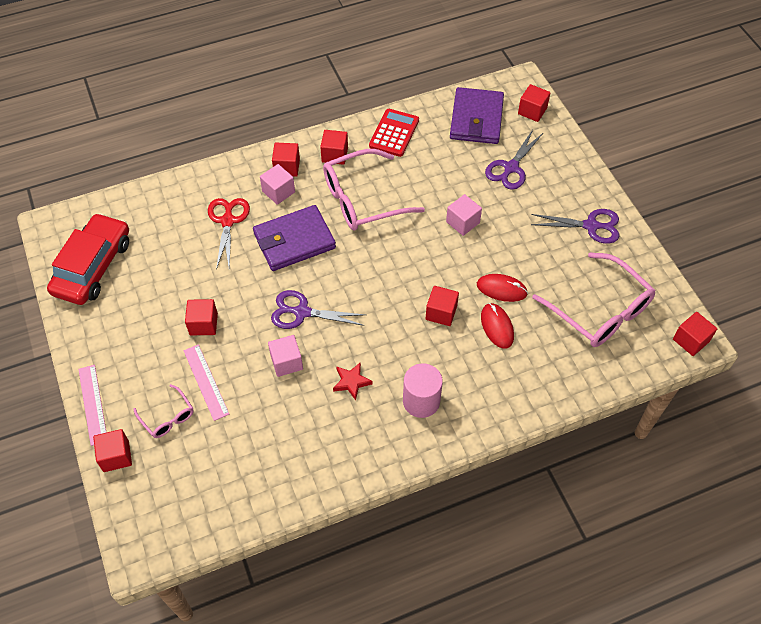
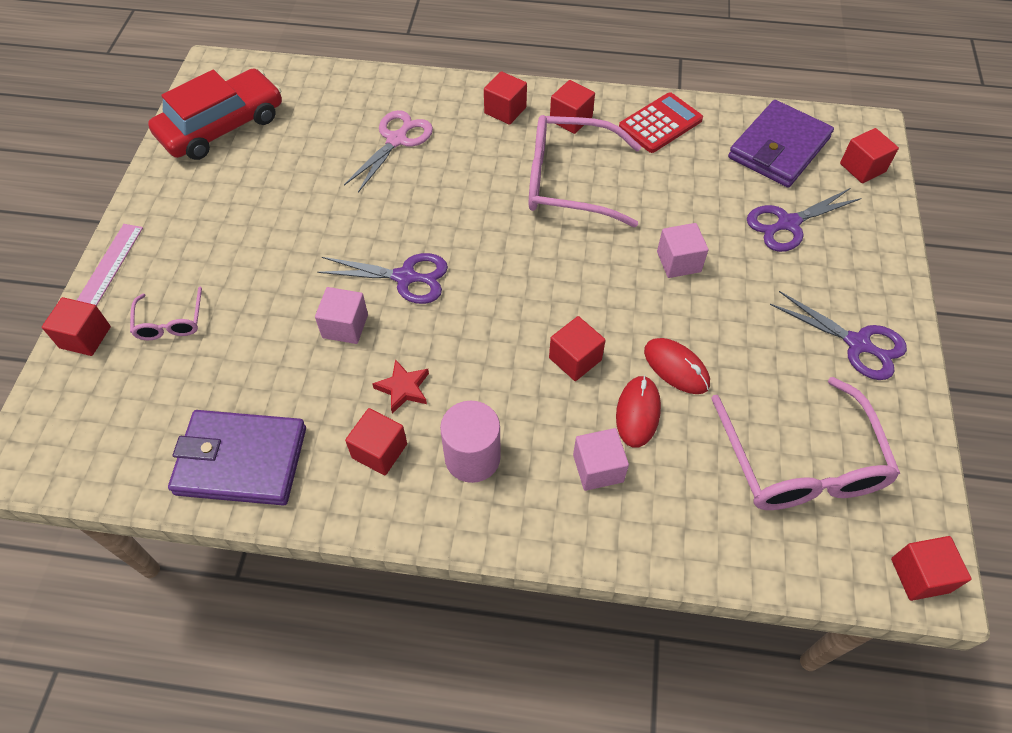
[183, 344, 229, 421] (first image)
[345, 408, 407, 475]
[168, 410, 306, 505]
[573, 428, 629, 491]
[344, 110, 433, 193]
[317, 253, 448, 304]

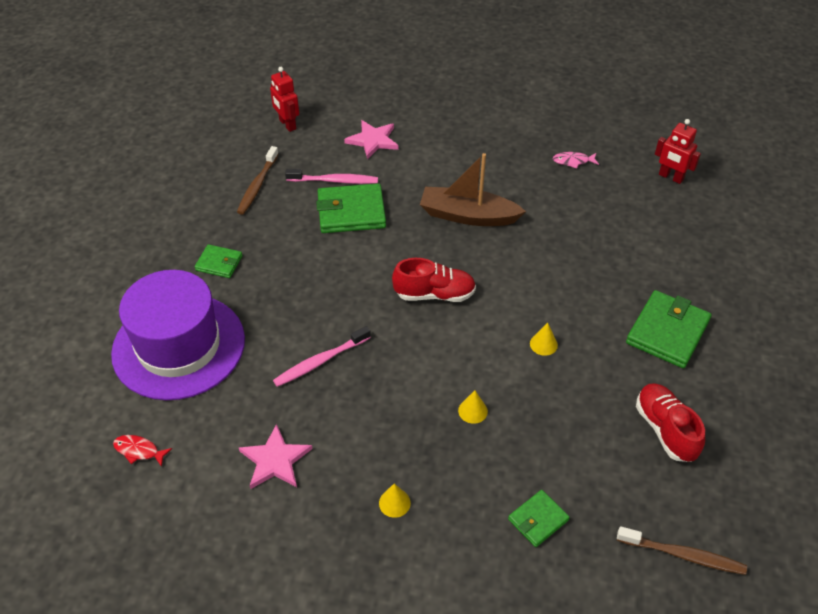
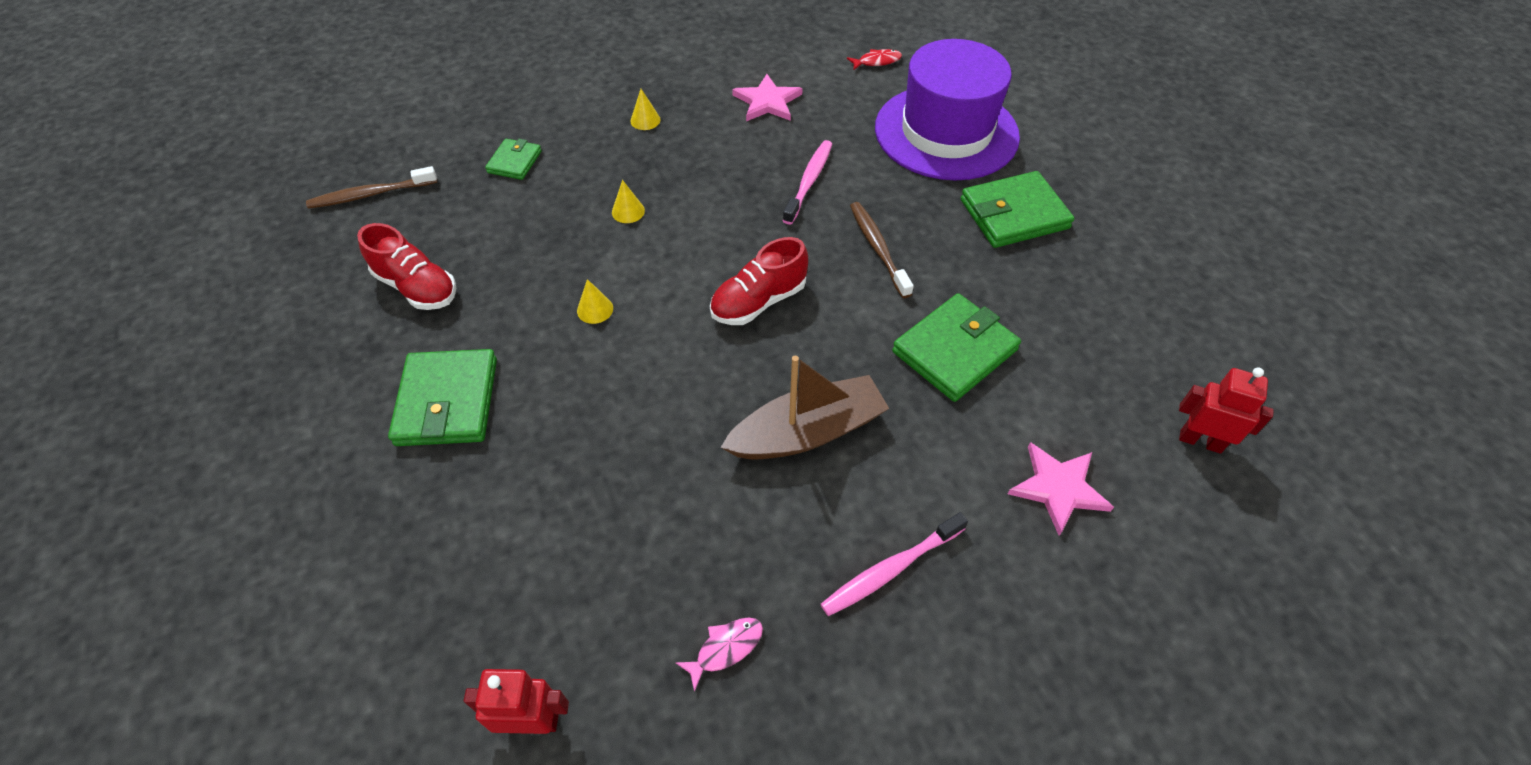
[850, 202, 914, 298]
[821, 512, 968, 616]
[961, 171, 1074, 248]

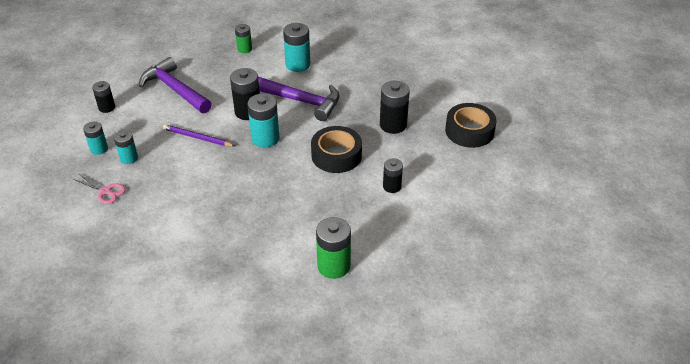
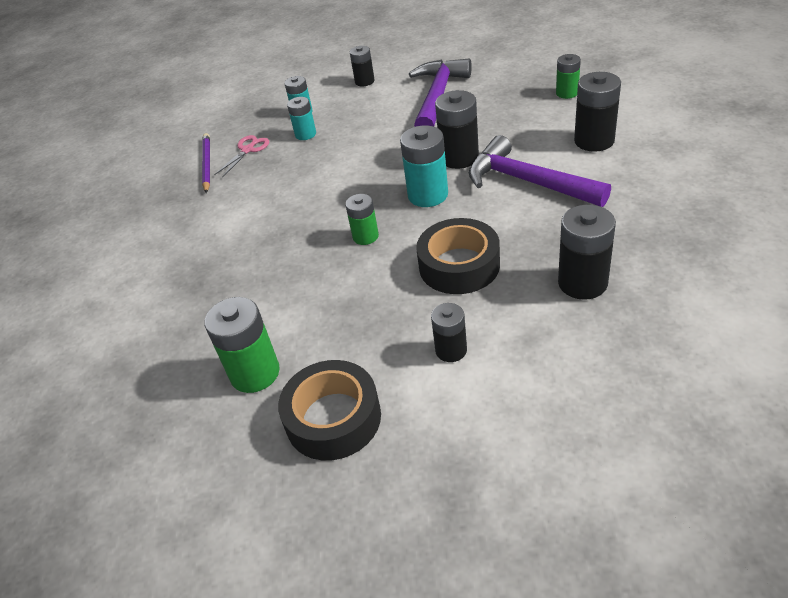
[345, 194, 379, 245]
[202, 133, 210, 193]
[278, 360, 381, 460]
[574, 72, 621, 152]
[214, 135, 269, 178]
[469, 135, 611, 207]

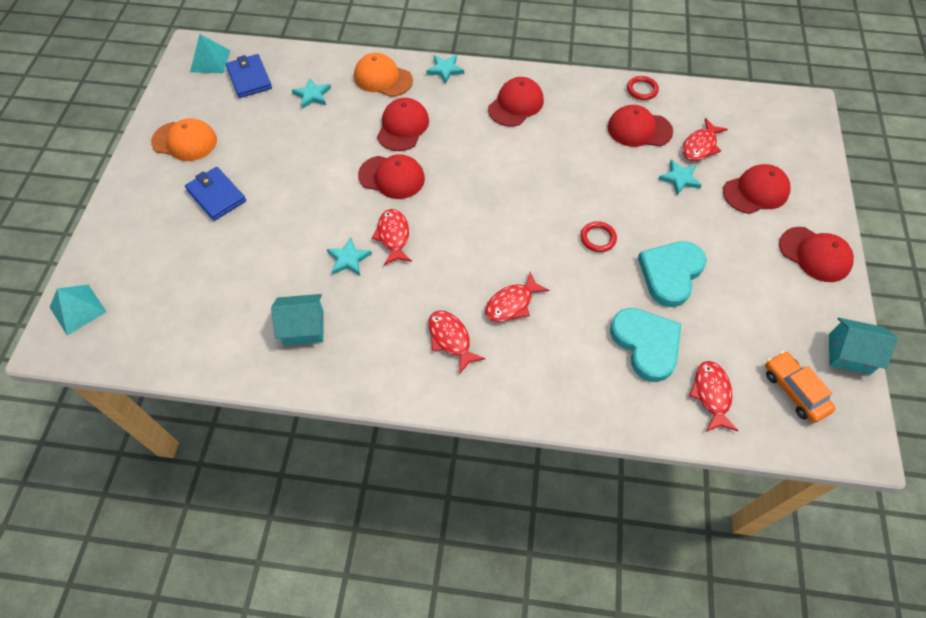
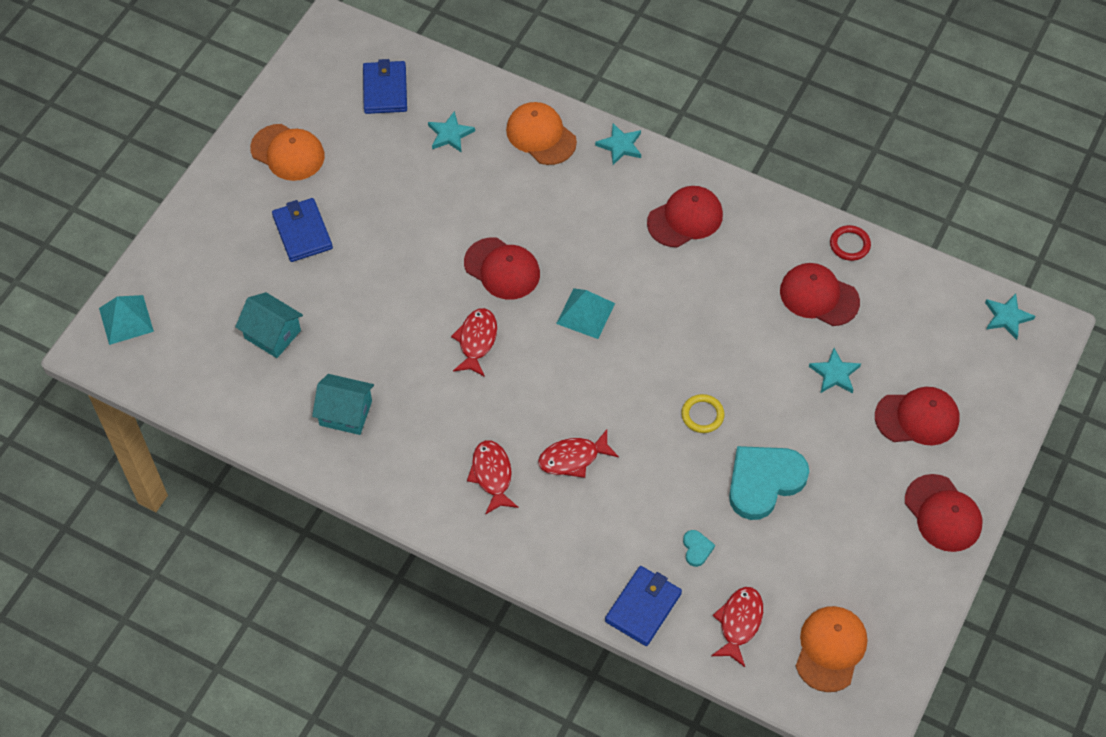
[377, 98, 429, 151] (first image)
[683, 118, 728, 161] (first image)
[605, 566, 682, 646]
[556, 288, 615, 339]
[985, 294, 1035, 340]
[235, 292, 303, 358]
[796, 606, 867, 692]
[681, 394, 725, 433]
[683, 530, 715, 567]

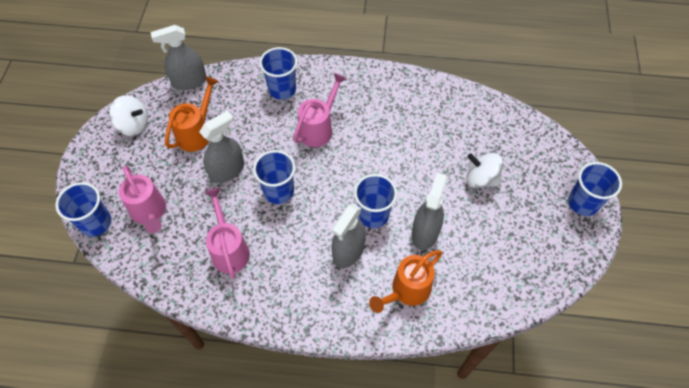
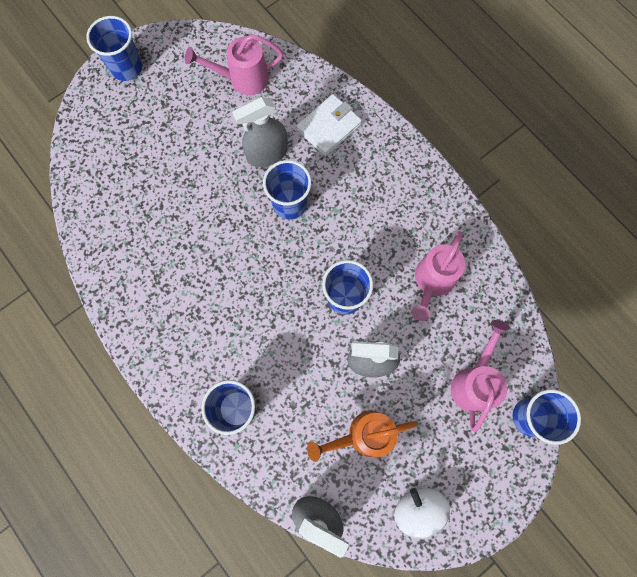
[332, 204, 366, 268] (first image)
[466, 153, 503, 188] (first image)
[185, 34, 284, 95]
[296, 94, 362, 156]

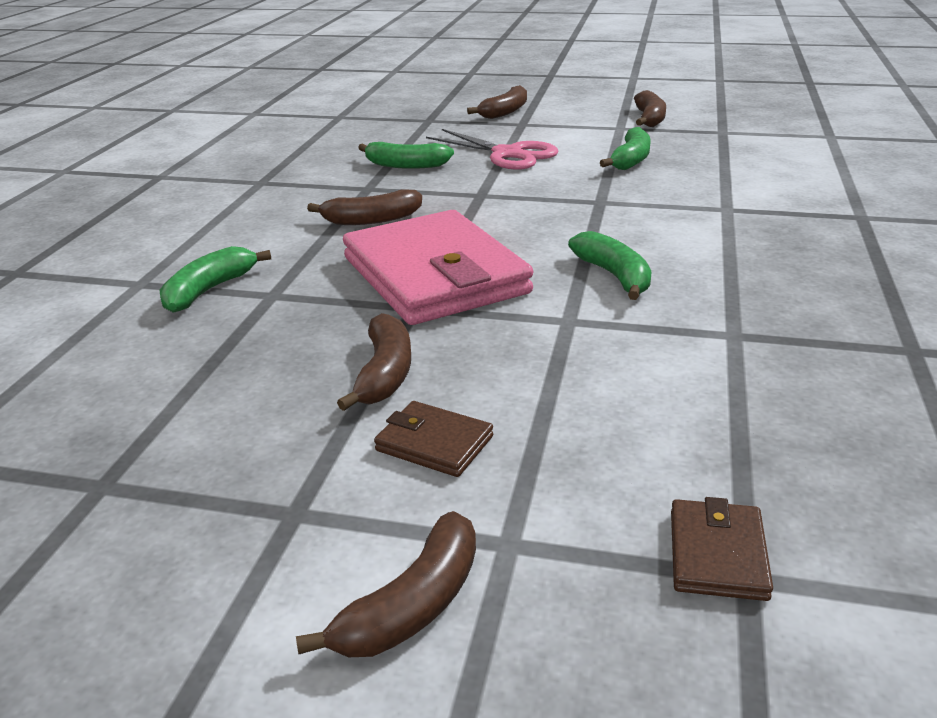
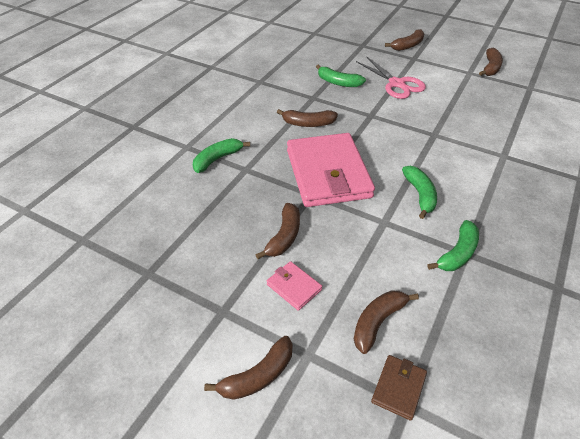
[354, 290, 419, 354]
[428, 220, 479, 271]
[266, 261, 322, 311]

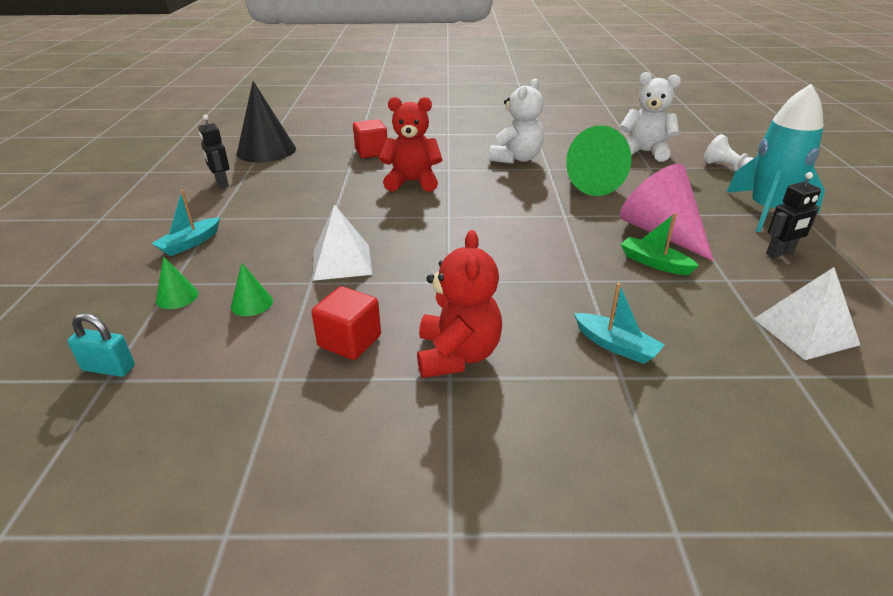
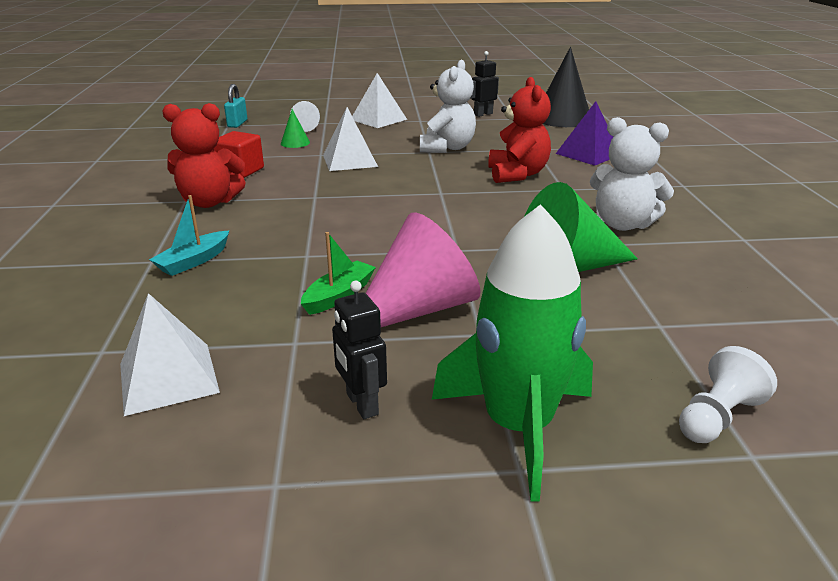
[420, 60, 476, 153]
[352, 73, 407, 128]
[290, 101, 320, 132]
[556, 101, 613, 166]
[432, 204, 593, 502]

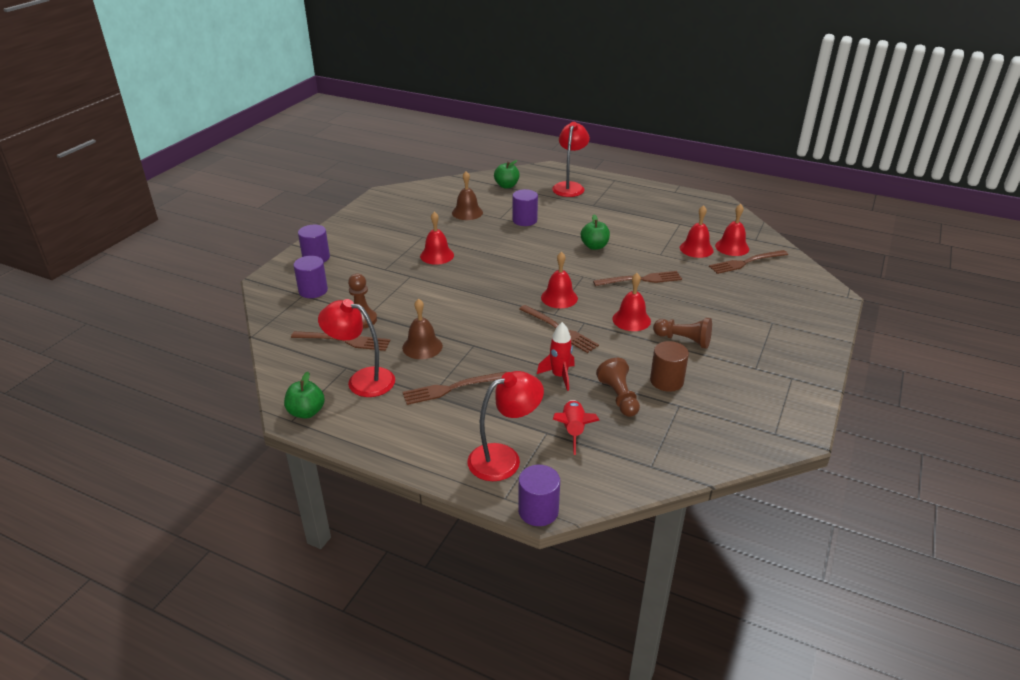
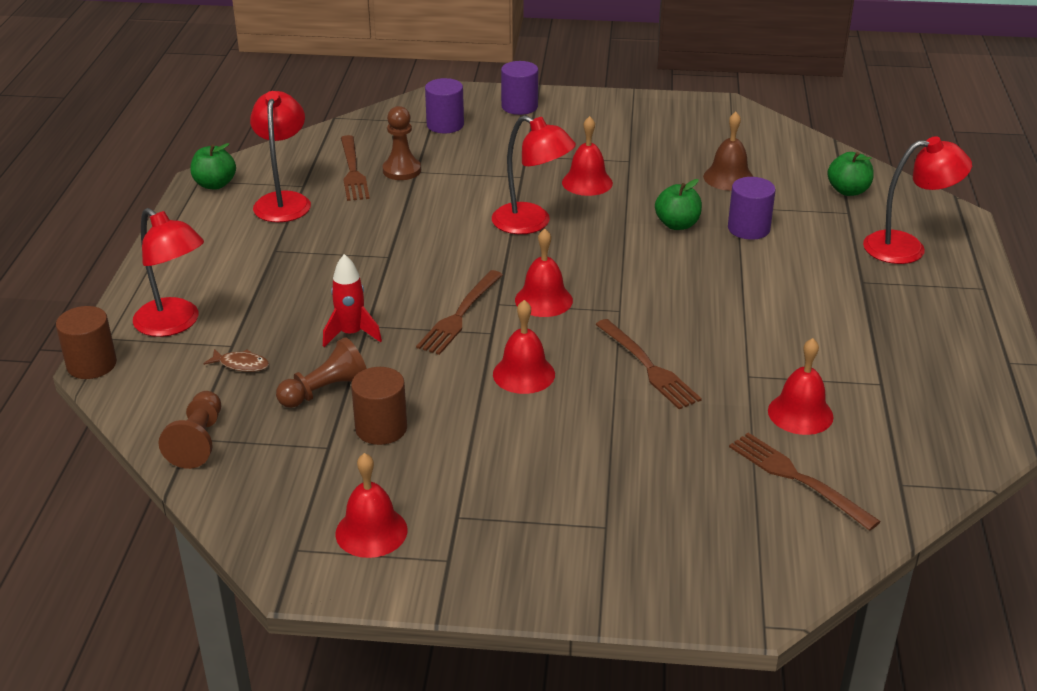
[402, 298, 443, 359] (first image)
[402, 372, 506, 405] (first image)
[492, 115, 576, 234]
[655, 179, 702, 230]
[159, 391, 221, 469]
[336, 453, 408, 558]
[203, 349, 269, 372]
[56, 306, 117, 379]

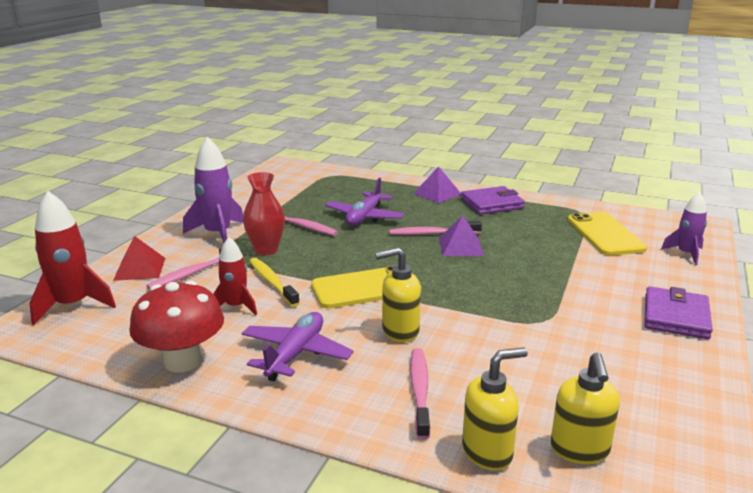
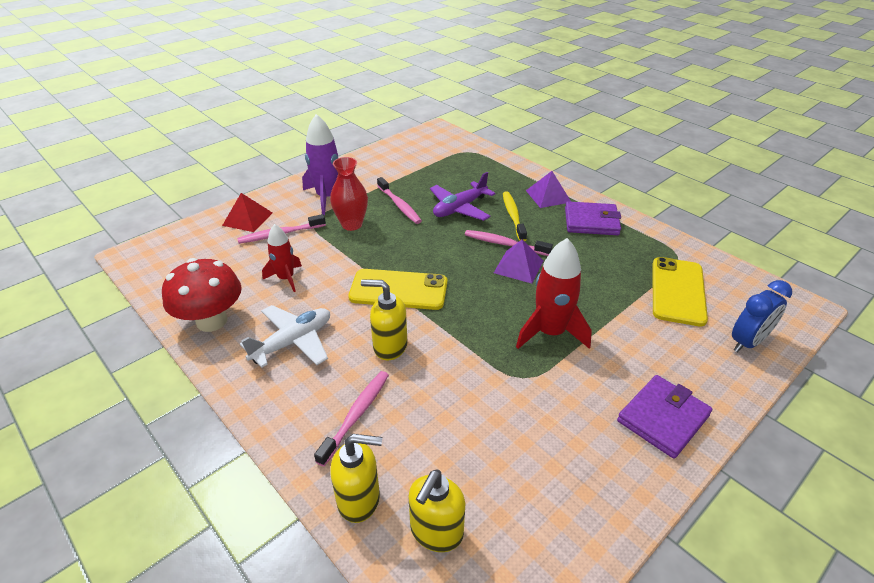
[516, 238, 592, 349]
[503, 191, 527, 241]
[732, 280, 792, 352]
[240, 305, 330, 368]

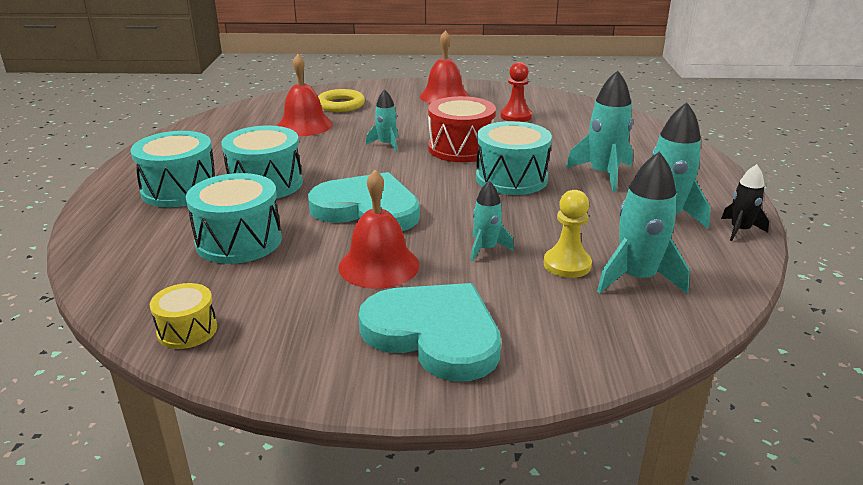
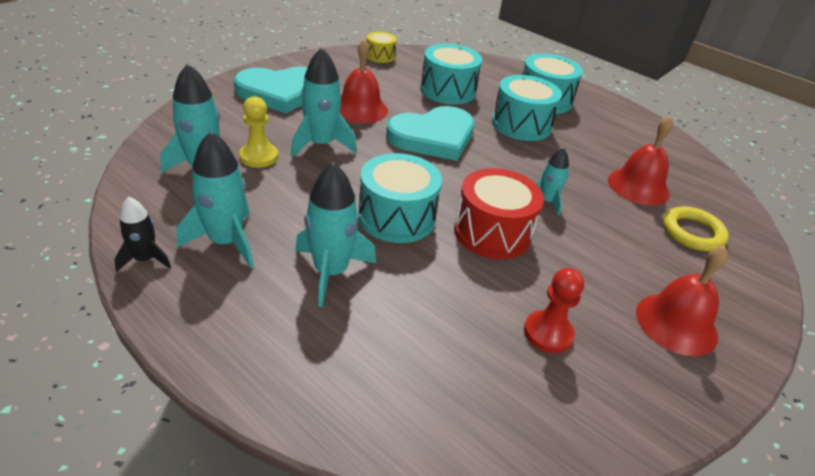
[291, 47, 357, 157]

